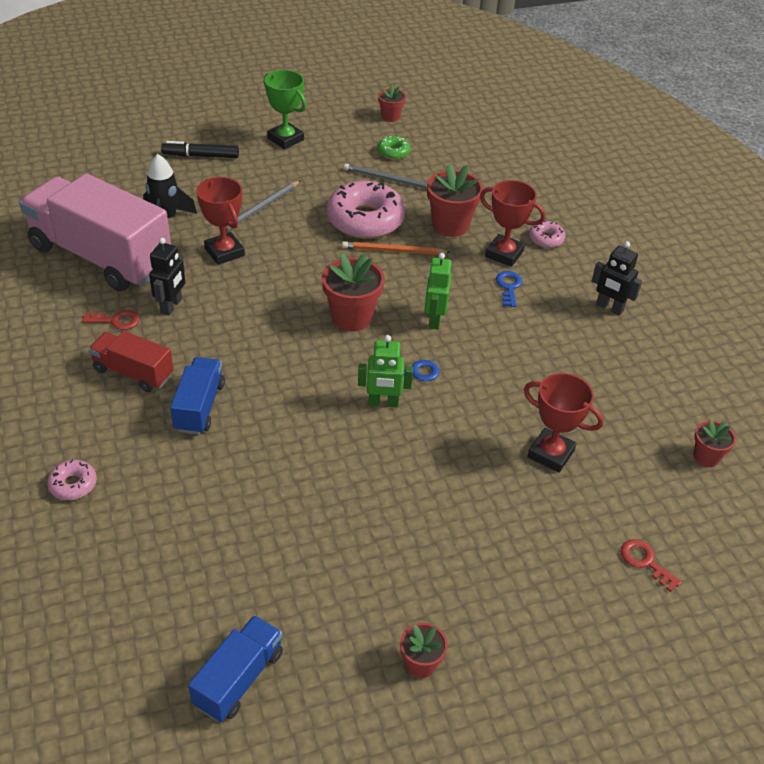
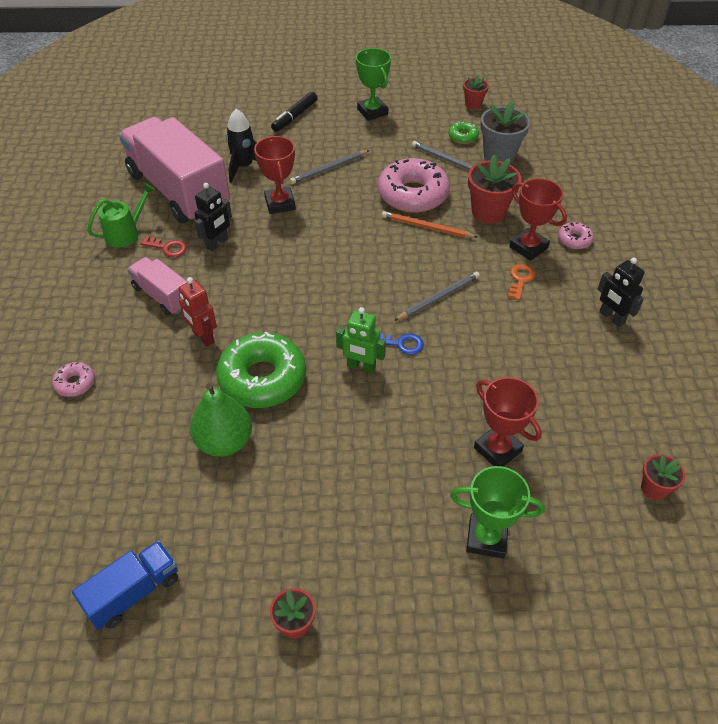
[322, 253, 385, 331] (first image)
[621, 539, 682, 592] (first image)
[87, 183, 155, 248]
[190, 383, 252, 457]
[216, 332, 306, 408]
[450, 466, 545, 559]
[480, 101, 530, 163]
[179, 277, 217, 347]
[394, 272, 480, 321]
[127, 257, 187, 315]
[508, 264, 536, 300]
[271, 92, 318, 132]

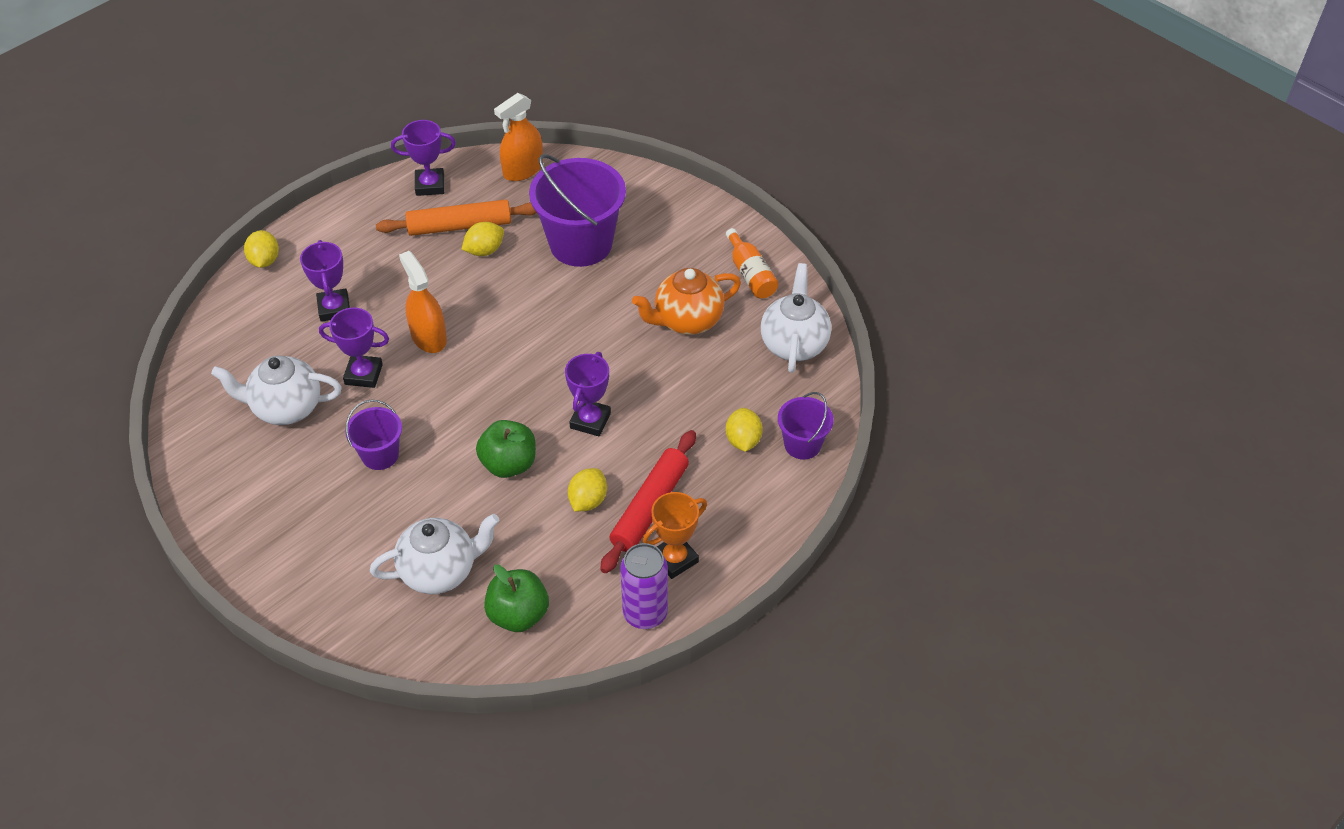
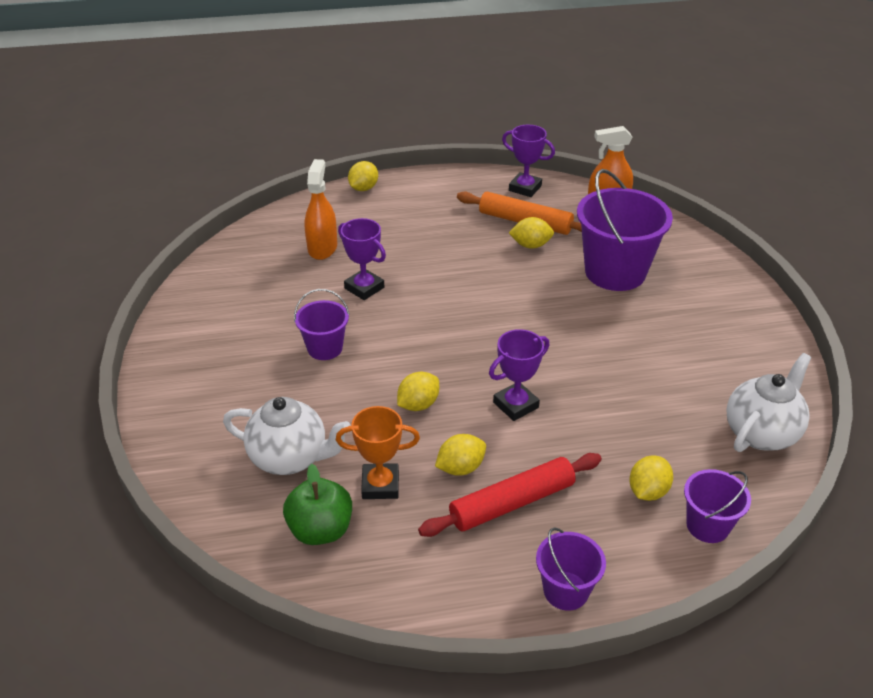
[211, 355, 342, 425] (first image)
[300, 240, 350, 322] (first image)
[620, 543, 668, 629] (first image)
[632, 268, 741, 335] (first image)
[726, 228, 779, 298] (first image)
[536, 527, 606, 611]
[305, 159, 337, 260]
[336, 406, 420, 499]
[397, 372, 439, 411]

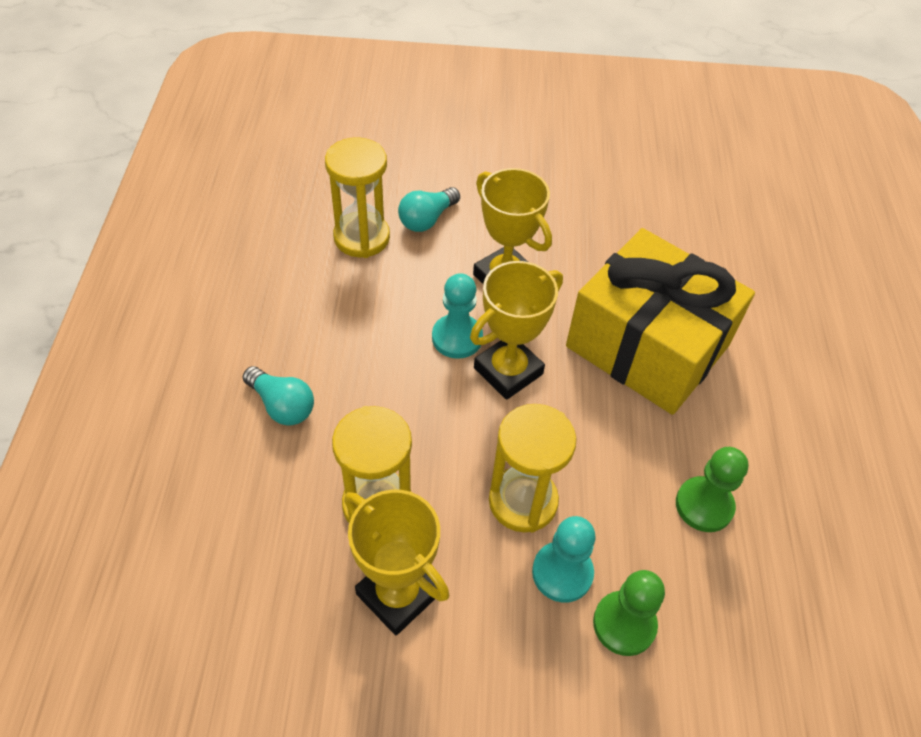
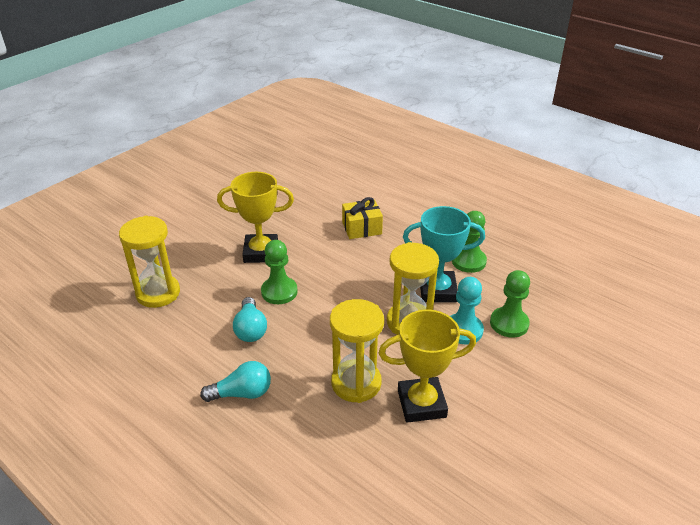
[470, 261, 563, 400] (first image)
[403, 206, 485, 303]
[233, 297, 267, 342]
[261, 240, 298, 304]
[342, 197, 383, 239]

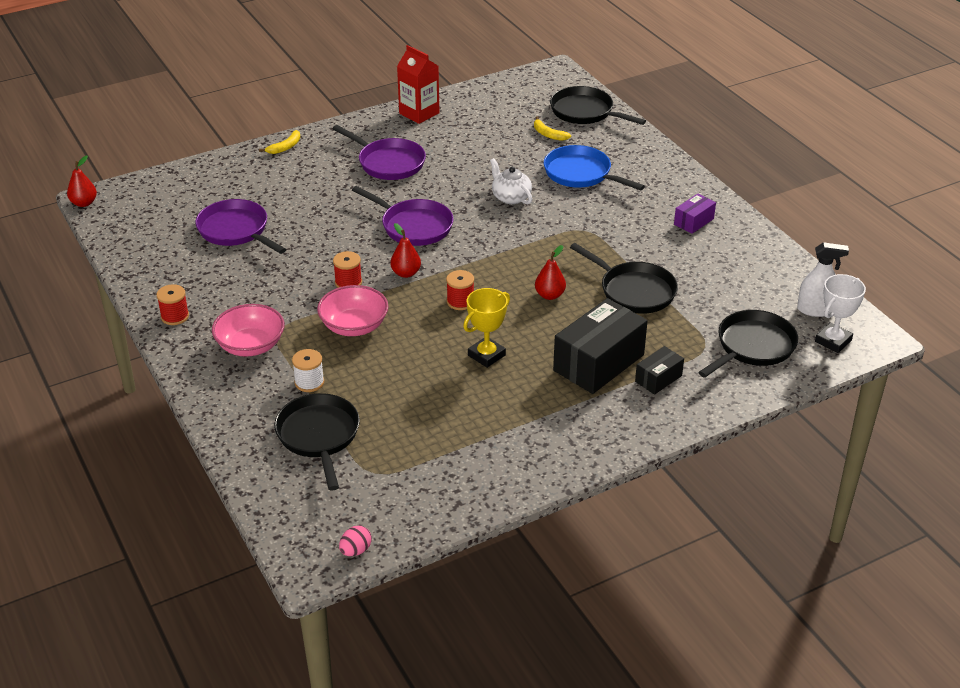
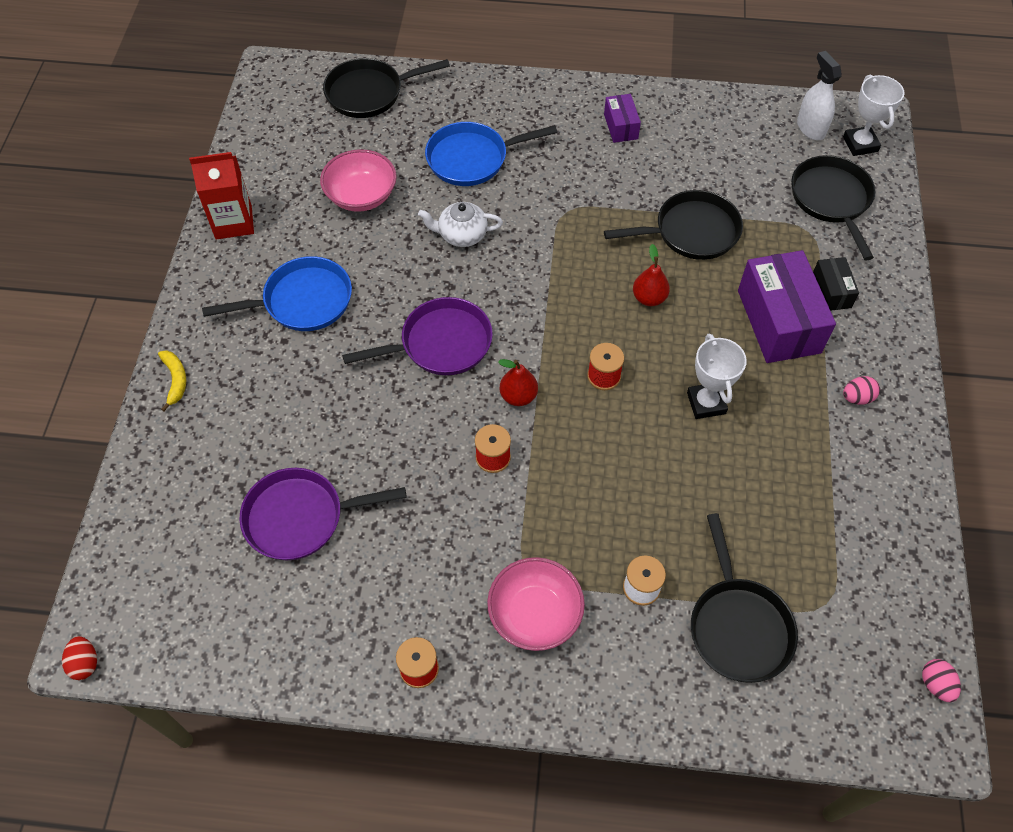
[534, 116, 571, 141] (first image)
[843, 376, 880, 405]
[320, 149, 397, 212]
[62, 636, 97, 680]
[202, 256, 352, 331]
[687, 334, 747, 419]
[738, 250, 836, 363]
[691, 513, 798, 683]
[797, 51, 842, 140]

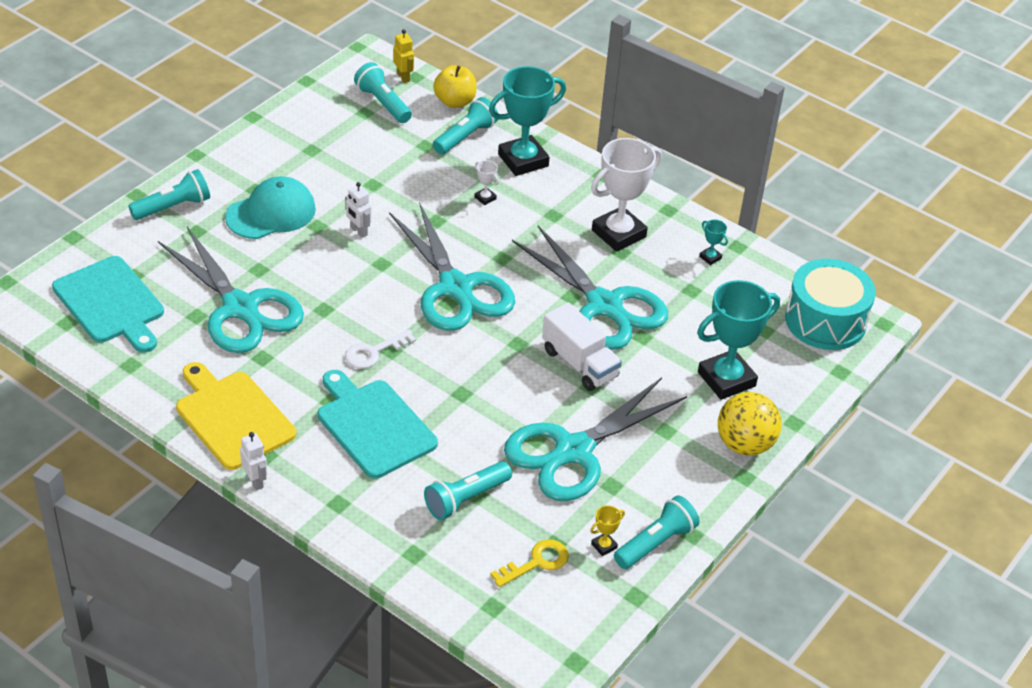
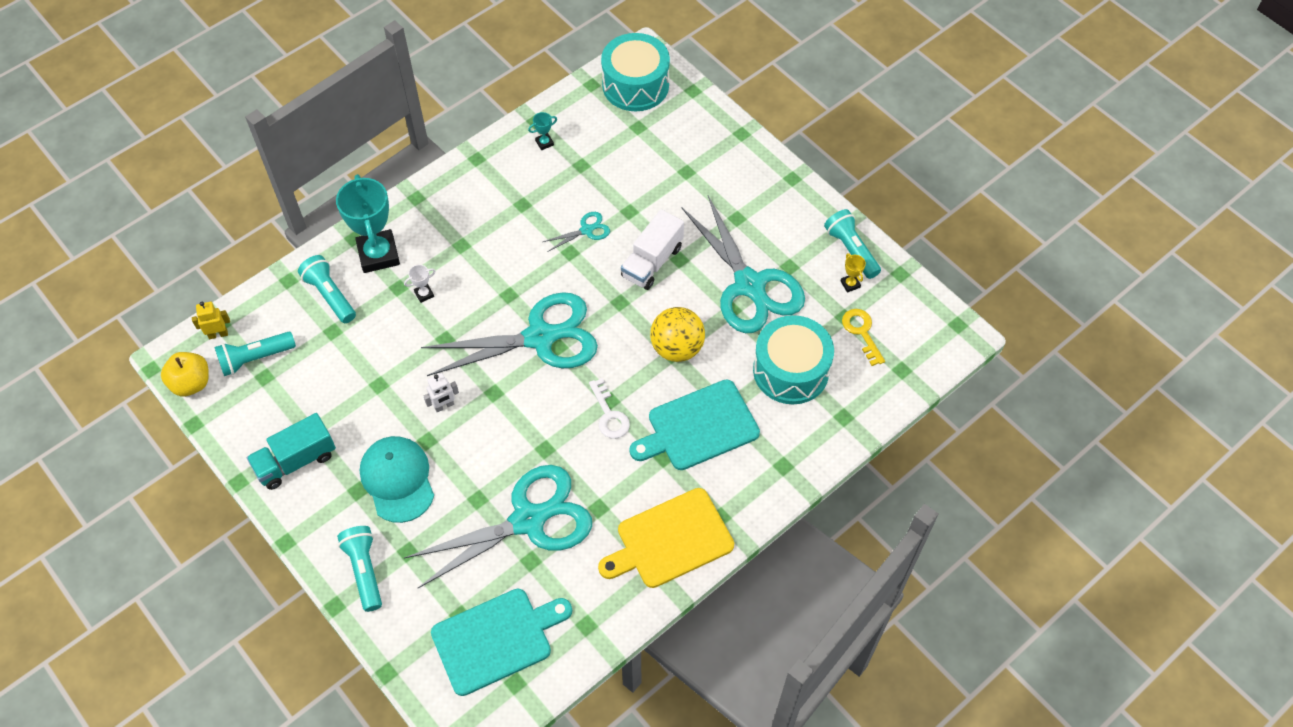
[240, 432, 267, 490] (first image)
[591, 138, 662, 252] (first image)
[697, 280, 780, 400] (first image)
[247, 413, 336, 490]
[161, 352, 209, 397]
[650, 307, 705, 362]
[753, 315, 834, 404]
[621, 209, 684, 290]
[543, 212, 610, 252]

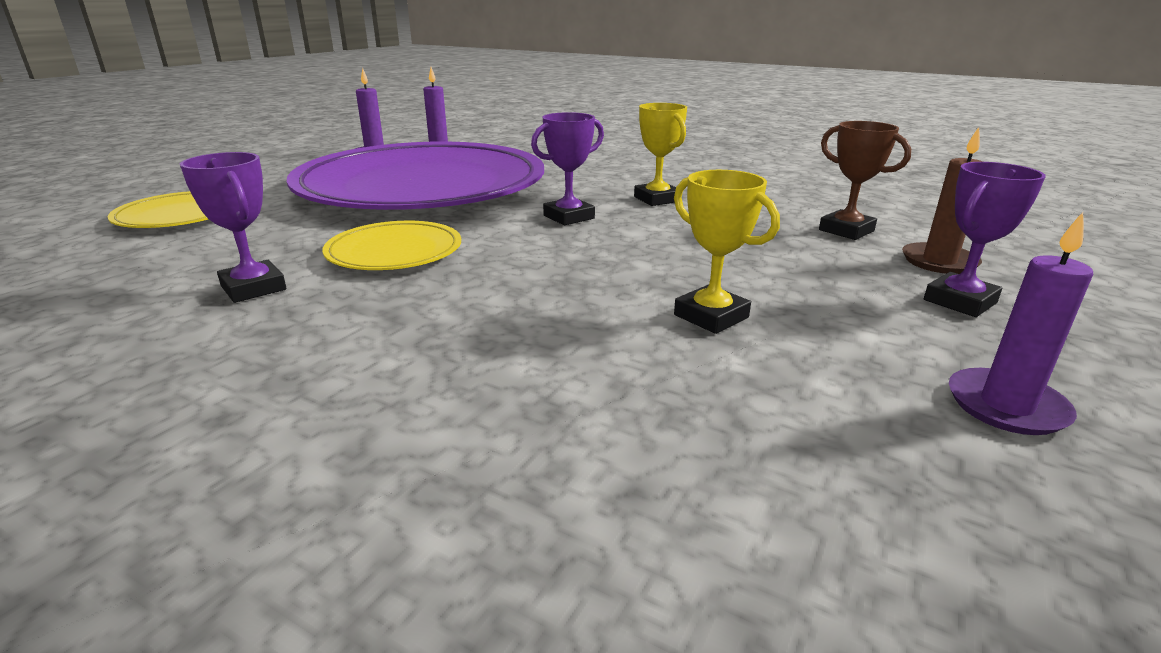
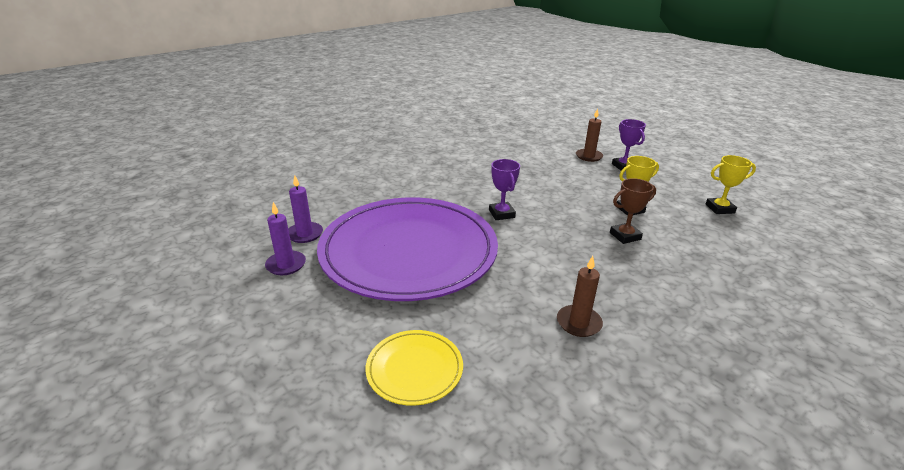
[322, 221, 461, 270] (first image)
[949, 212, 1093, 435] (first image)
[706, 155, 756, 214]
[610, 178, 656, 244]
[557, 256, 603, 337]

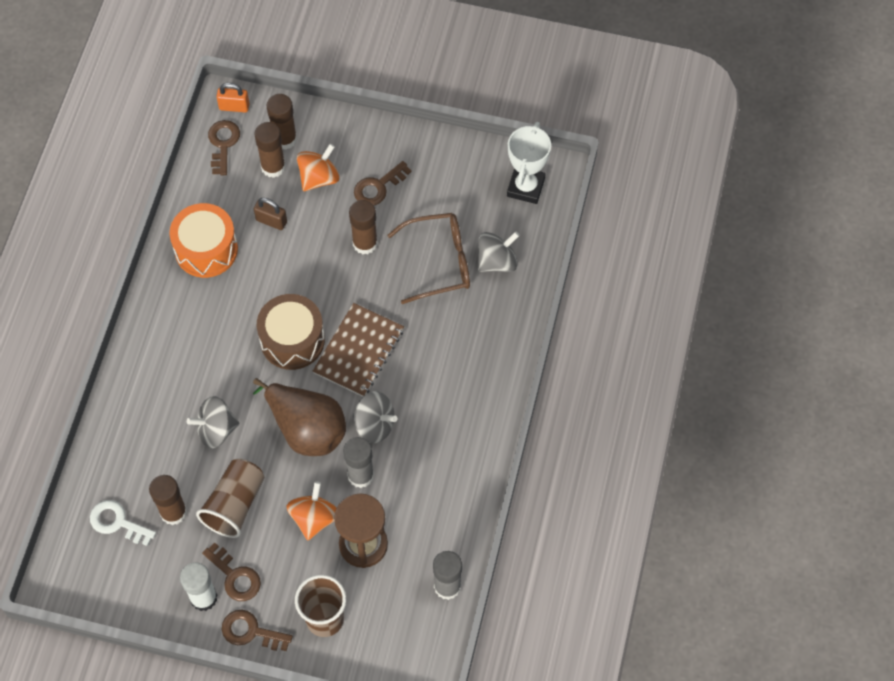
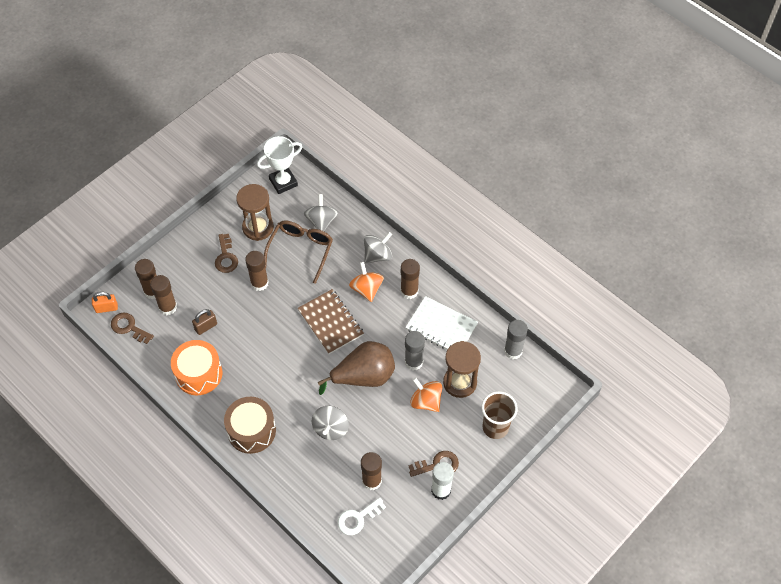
[196, 459, 264, 538] (first image)
[222, 610, 293, 651] (first image)
[236, 184, 274, 241]
[401, 259, 420, 299]
[405, 296, 478, 349]
[224, 397, 276, 454]
[349, 262, 384, 302]
[364, 232, 392, 263]
[92, 292, 118, 313]
[257, 136, 302, 194]

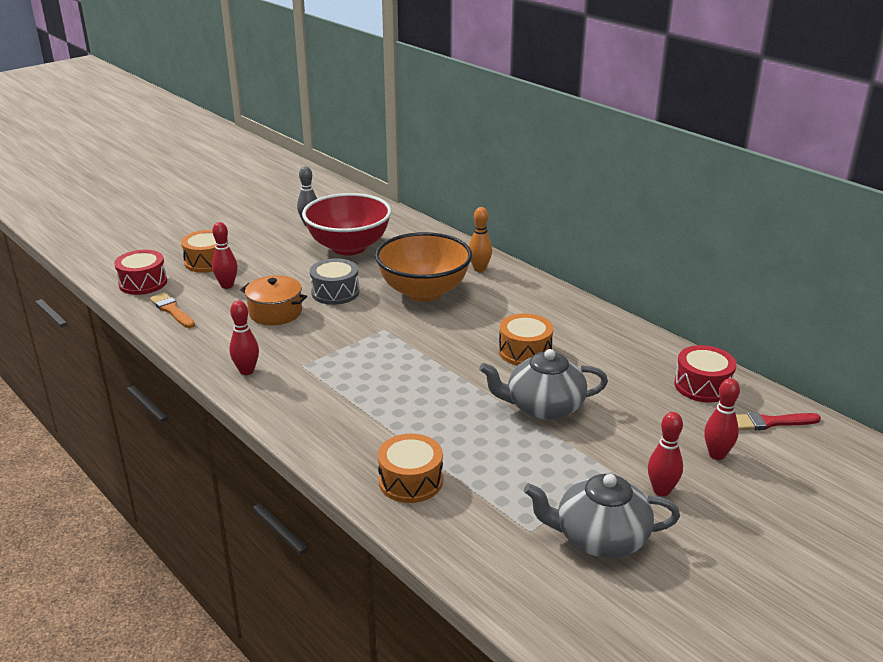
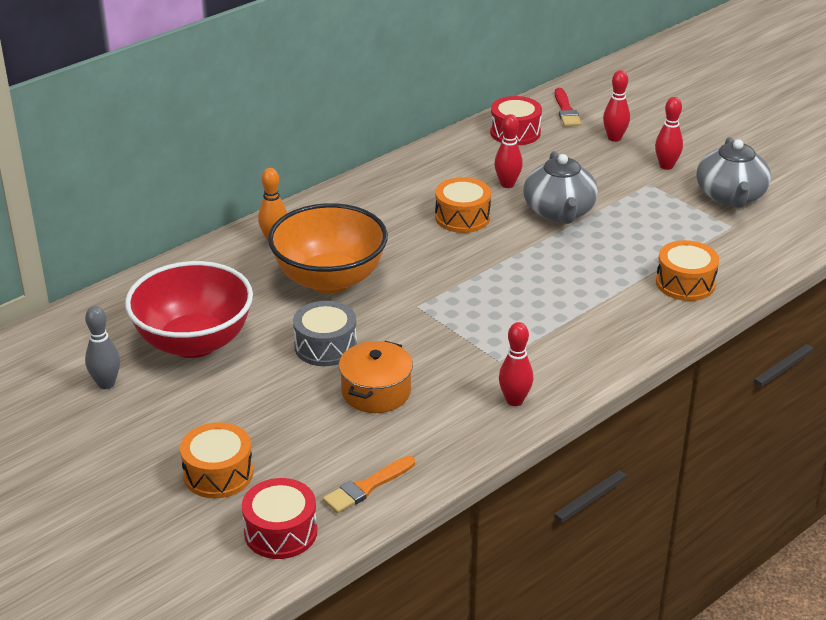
[494, 114, 523, 188]

